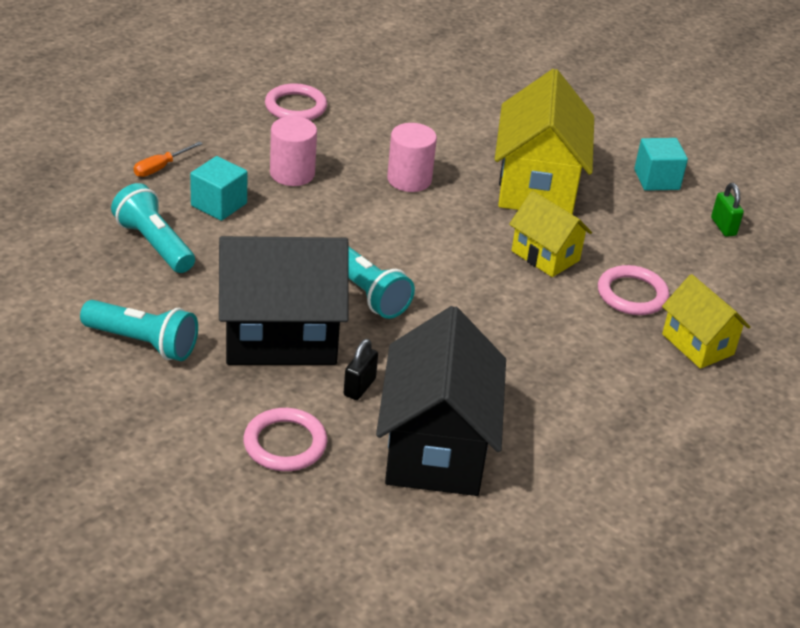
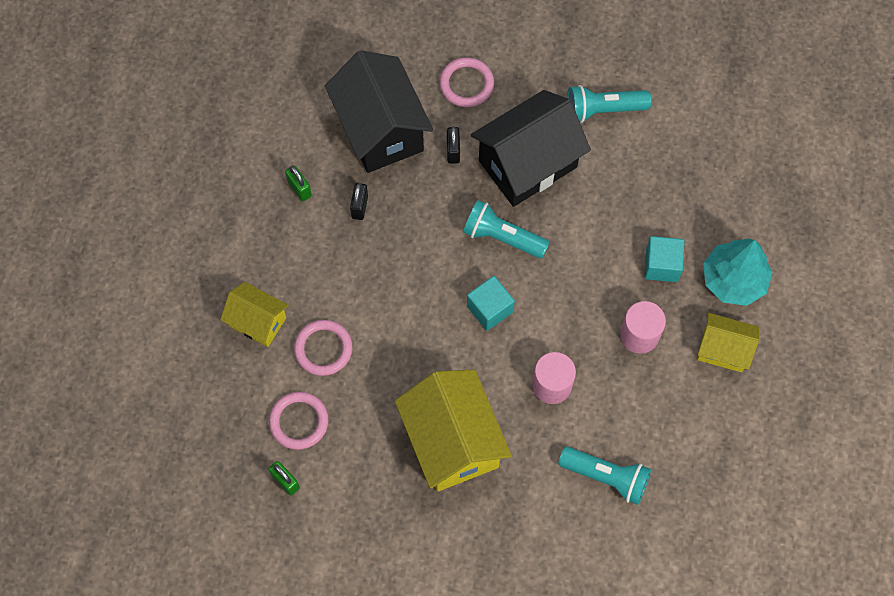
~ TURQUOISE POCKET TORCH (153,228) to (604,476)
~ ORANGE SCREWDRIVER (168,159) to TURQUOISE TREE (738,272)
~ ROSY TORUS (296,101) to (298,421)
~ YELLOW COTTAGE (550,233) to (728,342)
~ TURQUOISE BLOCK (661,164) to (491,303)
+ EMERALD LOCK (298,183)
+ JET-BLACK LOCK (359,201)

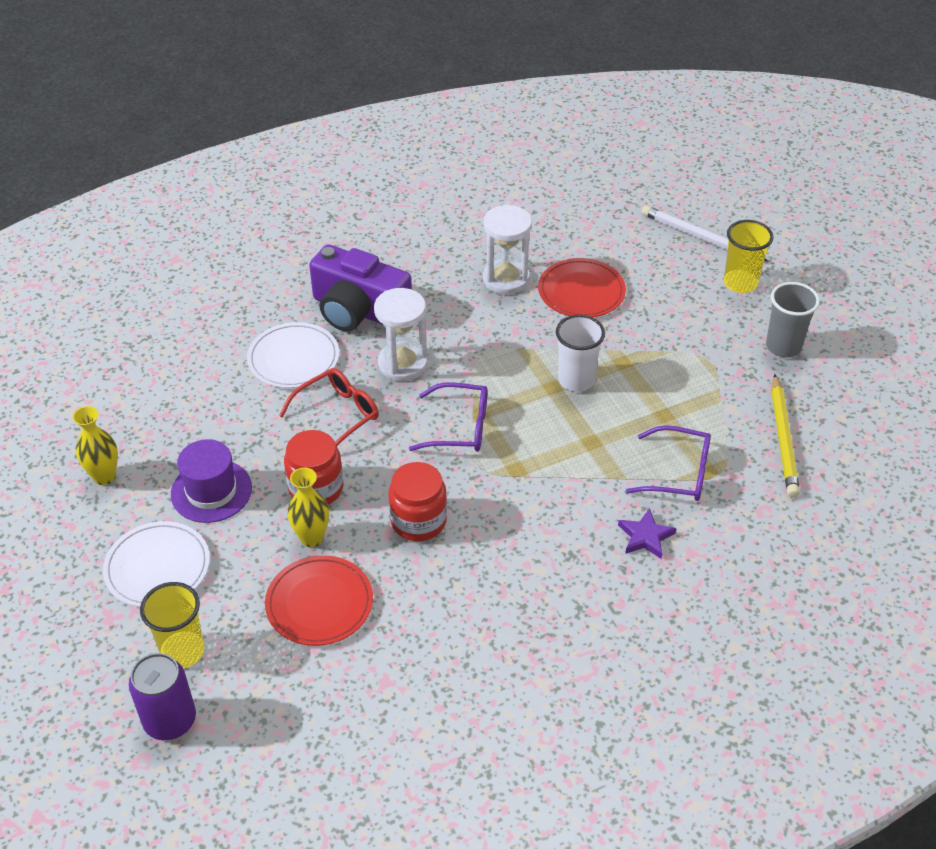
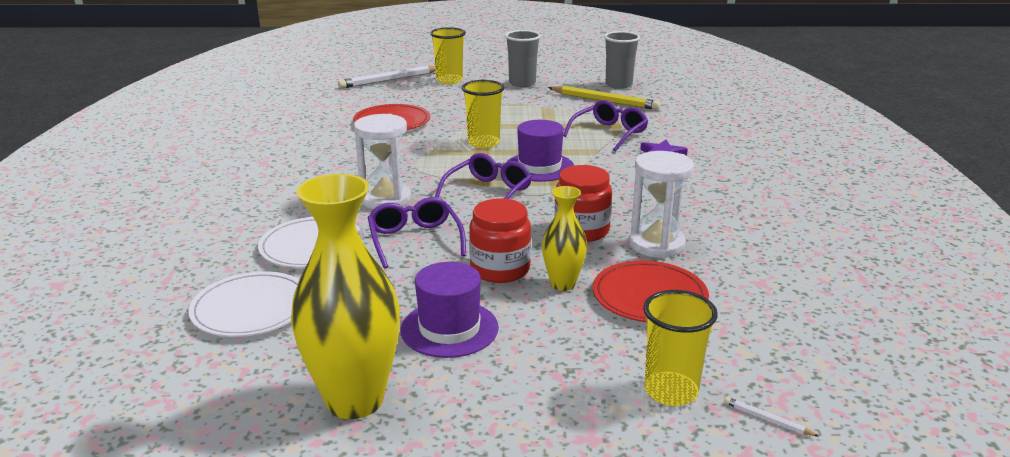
~ YELLOW TALL VASE (95,445) = (345,296) x1.87
~ SNOW-WHITE DINNER PLATE (156,564) to (244,304)
~ VIOLET CAN (162,696) to SNOW-WHITE PENCIL (771,417)
~ RED GLASSES (329,407) to VIOLET GLASSES (417,233)
- VIOLET CAMERA (360,287)
~ SNOW-WHITE SANDGLASS (507,249) to (661,204)
~ SNOW-WHITE CUP (580,353) to YELLOW CUP (483,114)
+ VIOLET TALL HAT (540,151)
+ GREY CUP (622,60)

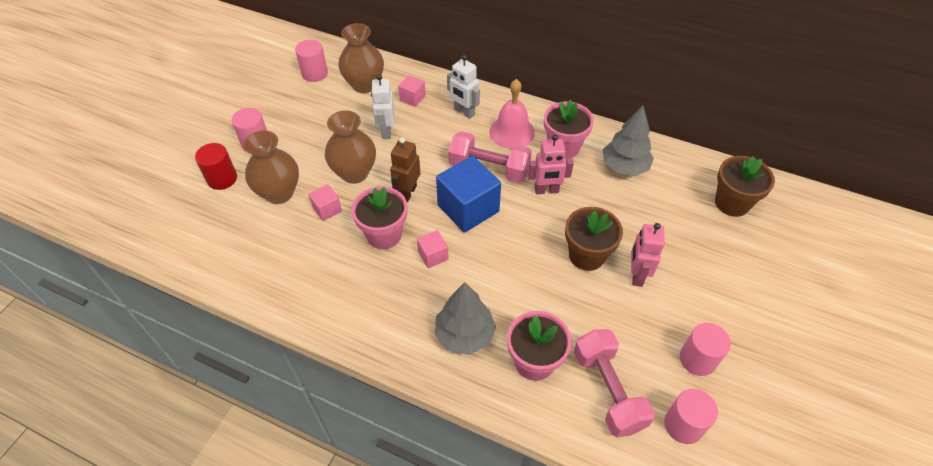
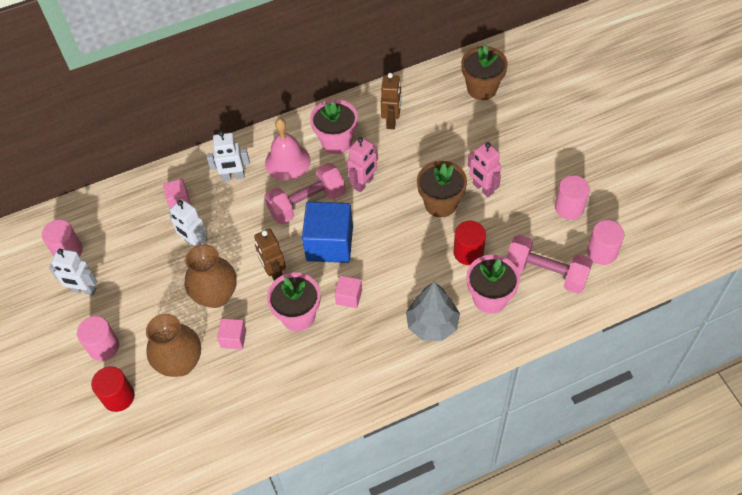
- BROWN TALL VASE (361,58)
~ GREY TREE (628,140) to BROWN TOY ROBOT (391,101)
+ SNOW-WHITE TOY ROBOT (73,272)
+ RED CYLINDER SHAPE (469,243)

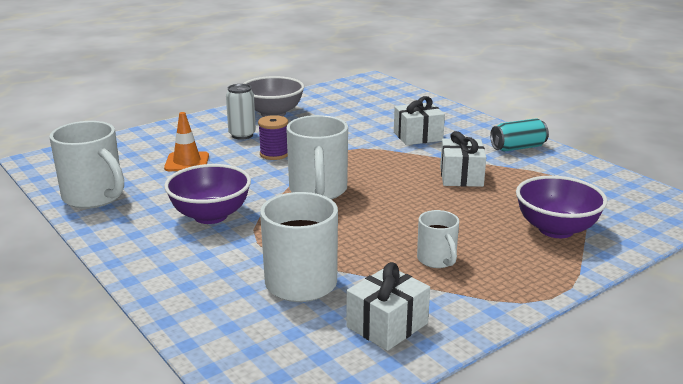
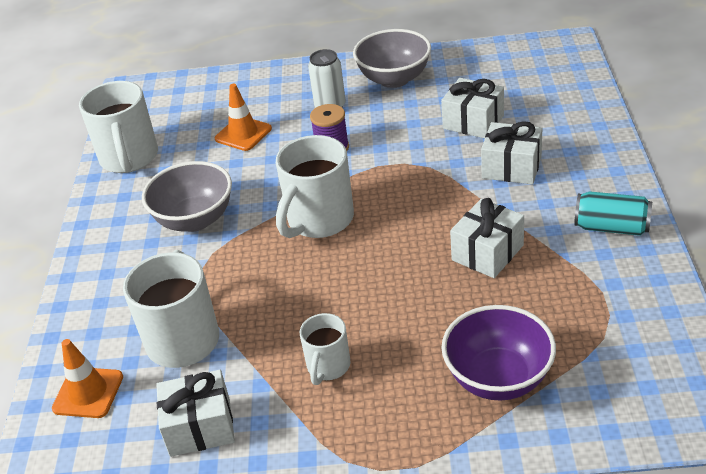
~ VIOLET DEEP DISH (207,194) to GREY DEEP DISH (187,196)
+ ORANGE TRAFFIC CONE (87,378)
+ SNOW-WHITE PRESENT (472,108)

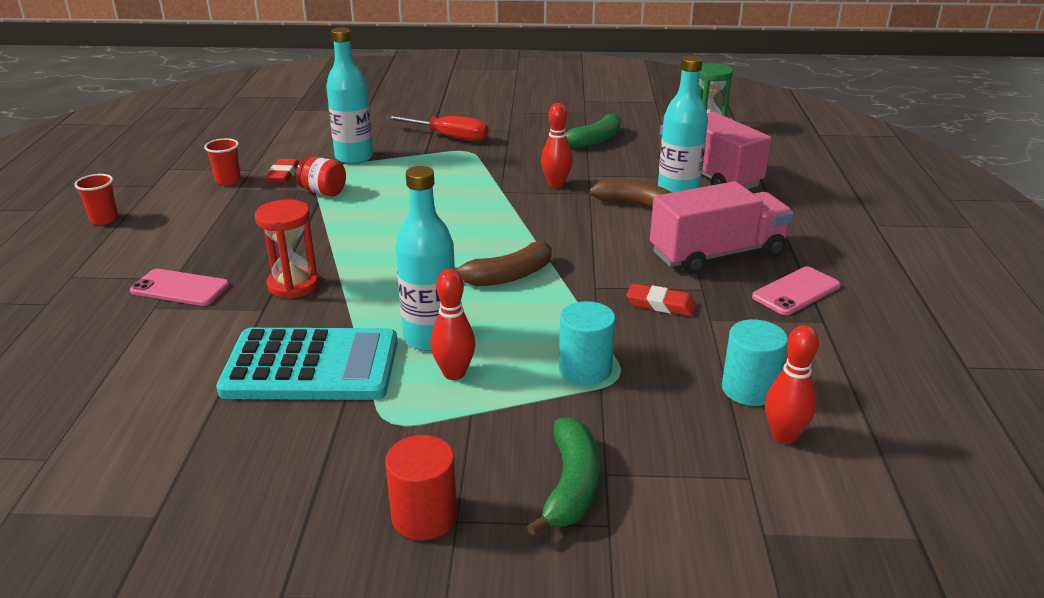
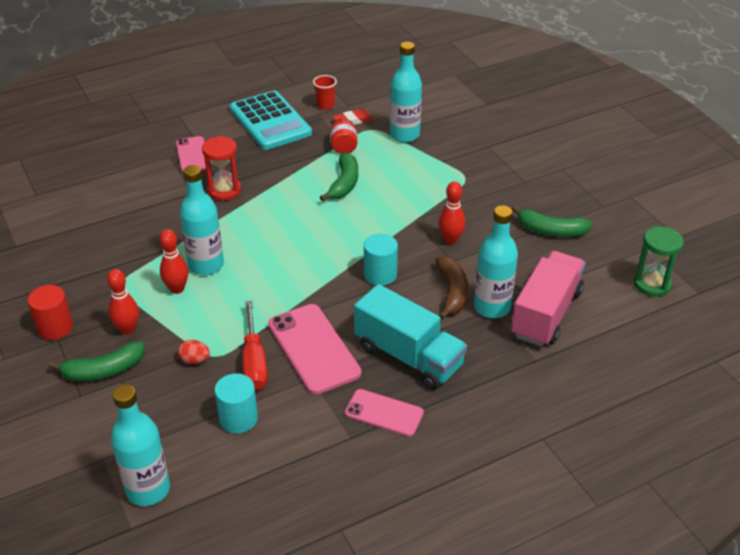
- RED CUP (96,199)
~ TURQUOISE ADDING MACHINE (307,364) to (271,120)
~ RED SCREWDRIVER (437,128) to (255,345)
- BROWN BANANA (503,263)
~ TURQUOISE CYLINDER SHAPE (587,343) to (381,260)
~ RED ERASER (661,300) to ROSY PHONE (314,349)
~ ROSY LORRY (721,228) to TURQUOISE LORRY (410,337)
~ RED SKITTLE (792,384) to (123,302)
+ TURQUOISE FLASK (140,445)
+ RED TOY EGG (194,352)
+ EMERALD BANANA (339,177)

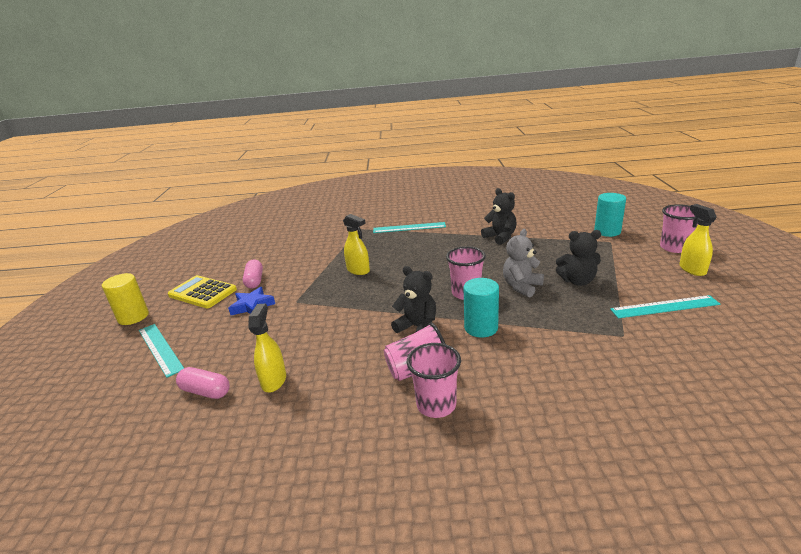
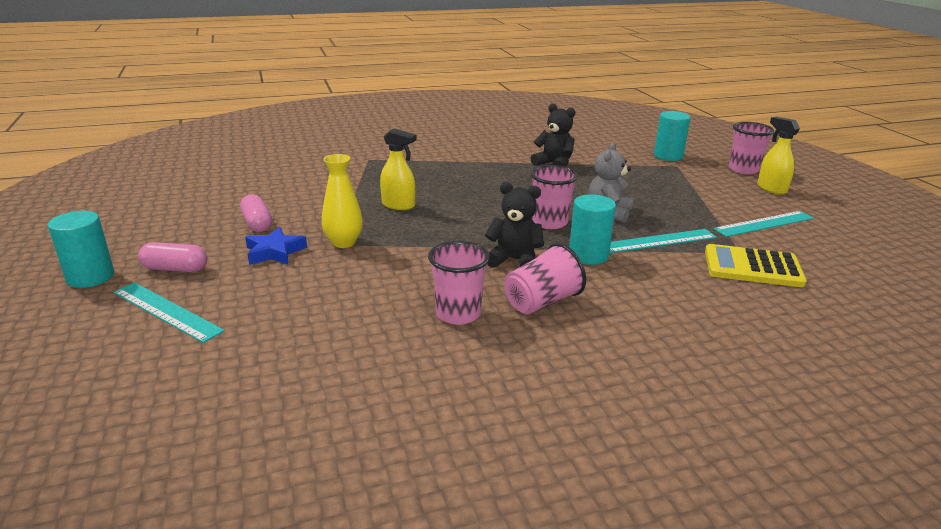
~ YELLOW CYLINDER SHAPE (125,299) to TURQUOISE CYLINDER SHAPE (81,249)
~ YELLOW ADDING MACHINE (202,291) to (756,265)
~ ROSY PILL (203,383) to (172,257)
- YELLOW SPRAYER (267,348)
~ TURQUOISE STRAIGHTEDGE (409,227) to (663,241)
~ ROSY CUP (434,380) to (459,283)
- JET-BLACK TEDDY (578,258)
+ YELLOW TALL VASE (342,201)

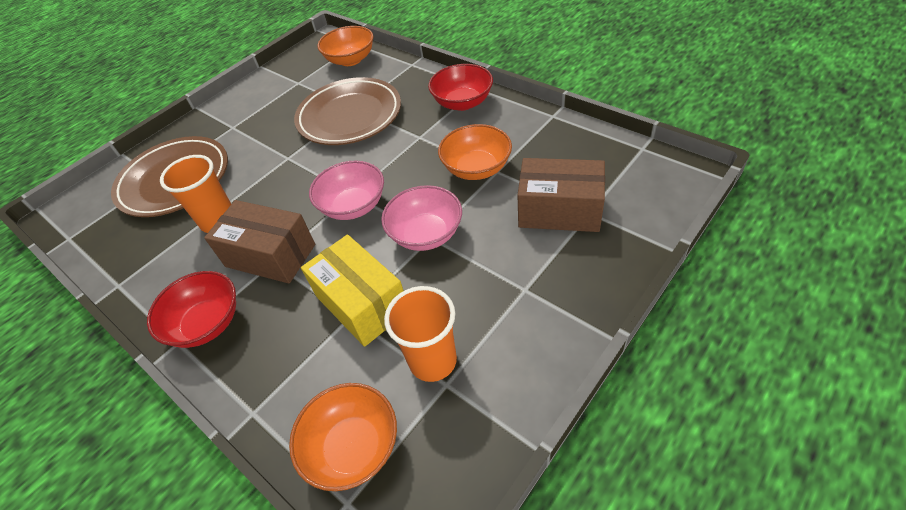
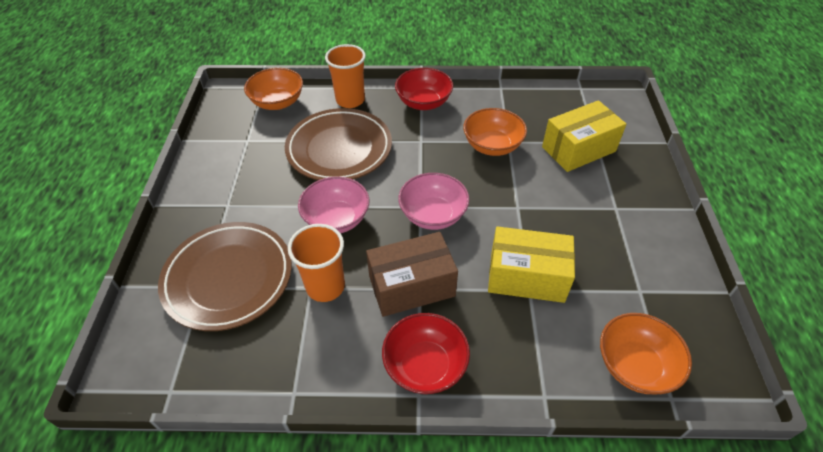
~ ROSY DEEP DISH (421,218) to (333,205)
~ ORANGE CUP (420,334) to (345,76)
~ BROWN BOX (561,195) to YELLOW BOX (584,136)

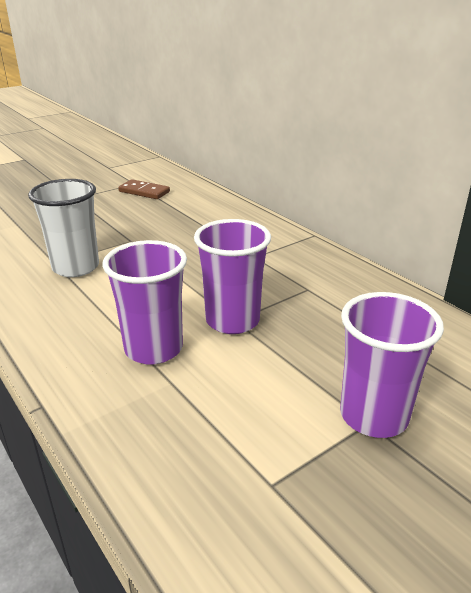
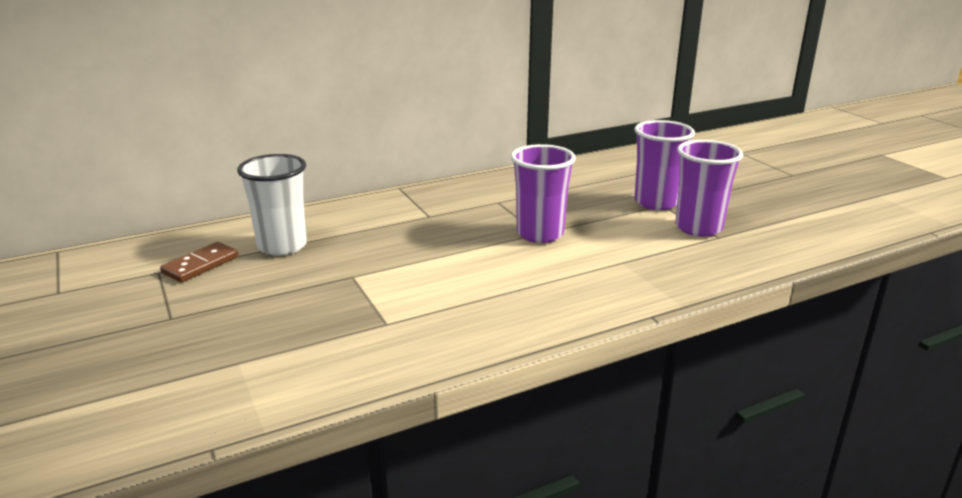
~ SNOW-WHITE CUP (63,228) to (272,205)
~ VIOLET CUP (145,302) to (709,188)

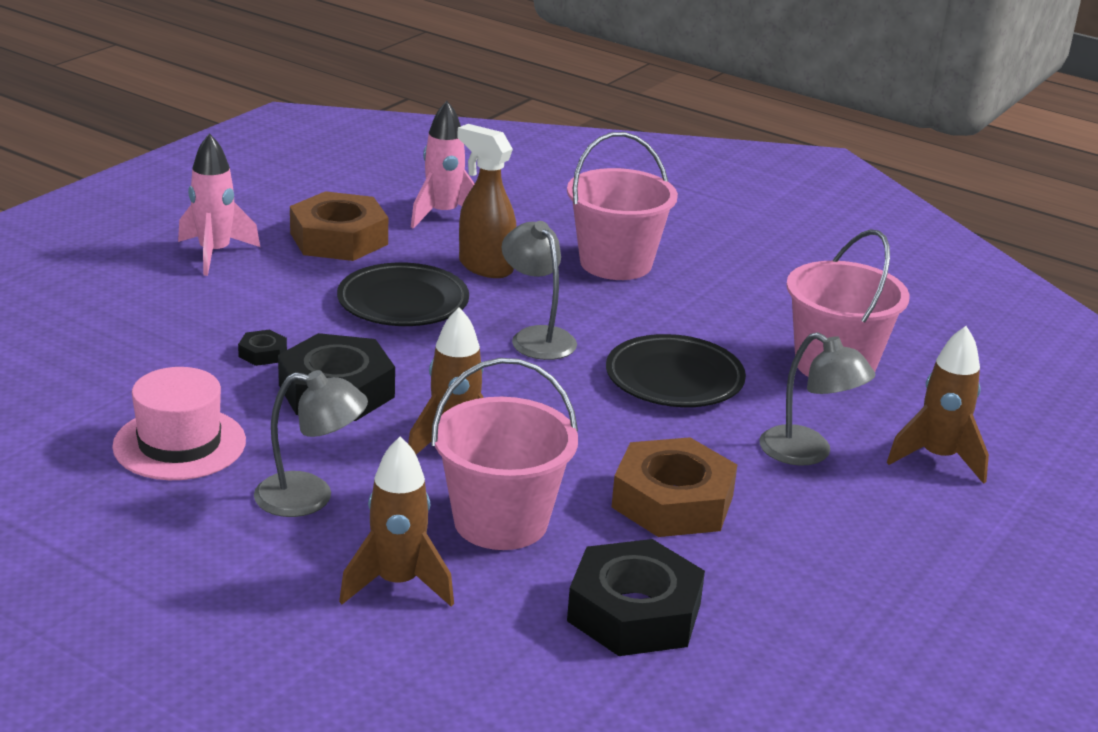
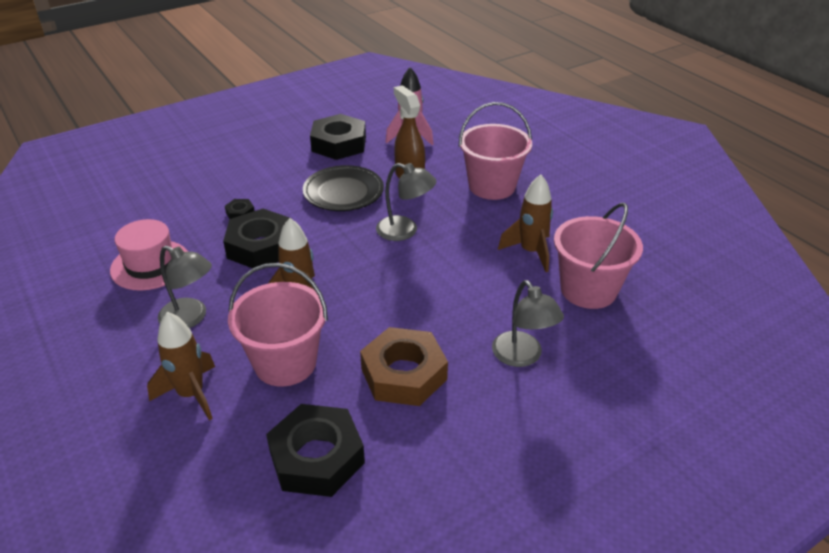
- ROSY SPACESHIP (219,204)
~ BROWN HEXAGON NUT (339,226) to JET-BLACK HEXAGON NUT (338,137)
~ GREY READING LAMP (539,290) = (406,202) 120 degrees clockwise
- JET-BLACK DINNER PLATE (676,370)
~ BROWN SPACESHIP (938,405) to (525,223)

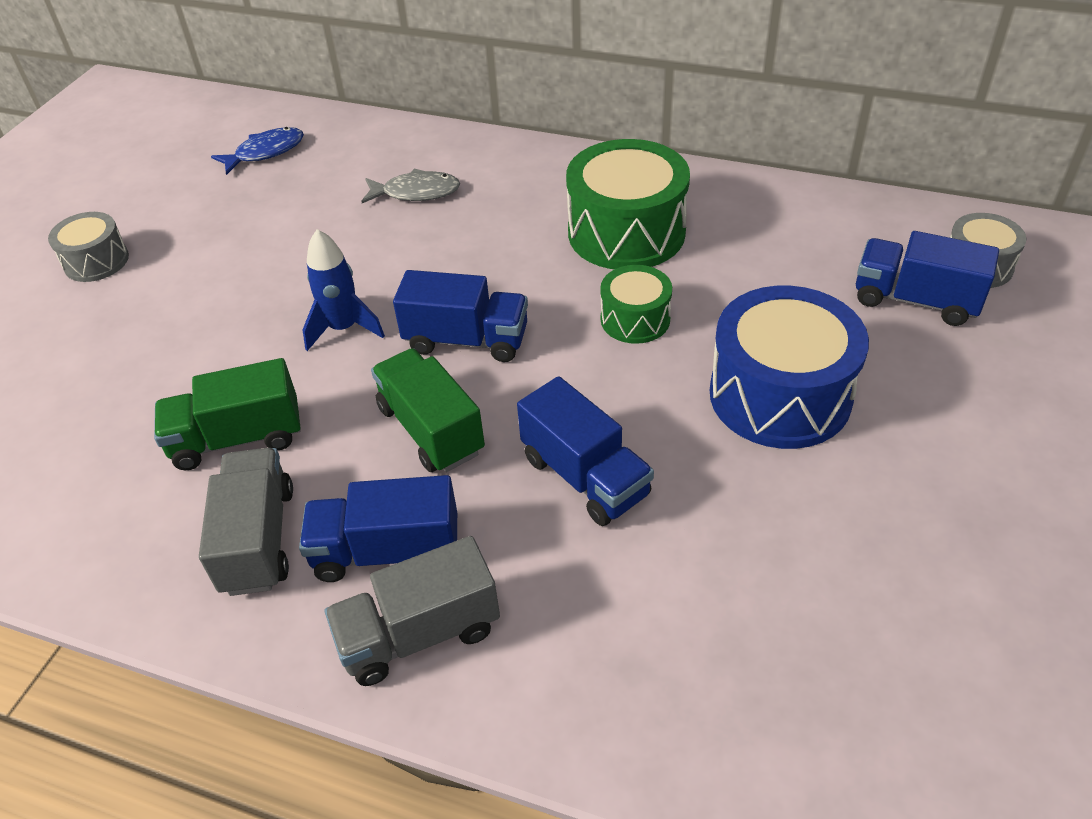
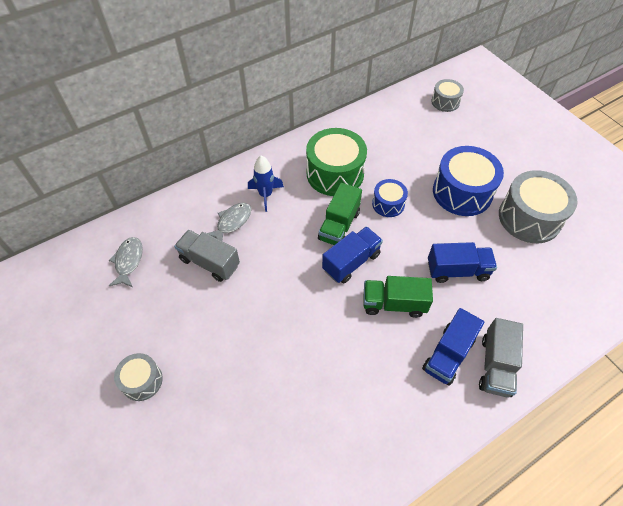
~ EMERALD LORRY (227,414) to (340,214)
~ GREY LORRY (246,522) to (207,256)
~ COBALT FISH FIGURE (257,151) to GREY FISH FIGURE (126,262)
~ COBALT SPACESHIP (344,290) to (266,183)
~ EMERALD TOY DRUM (636,304) to COBALT TOY DRUM (390,198)
- COBALT LORRY (927,278)
+ GREY TOY DRUM (538,206)

